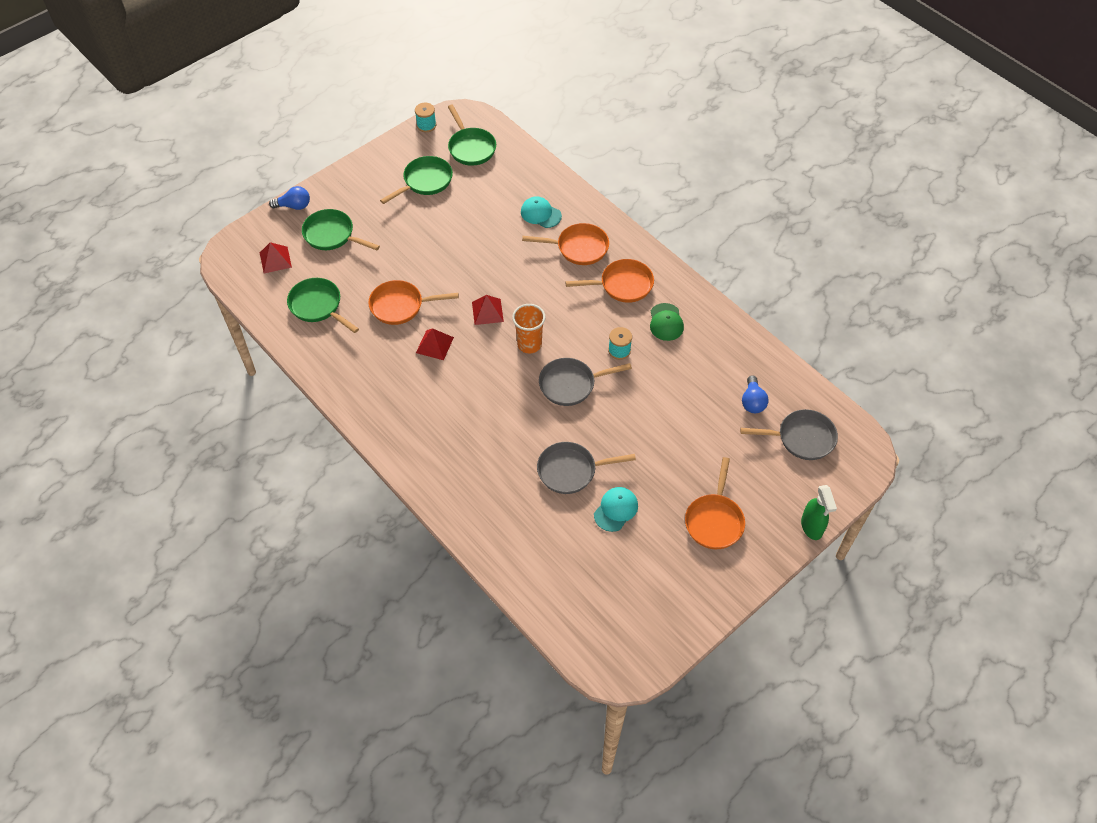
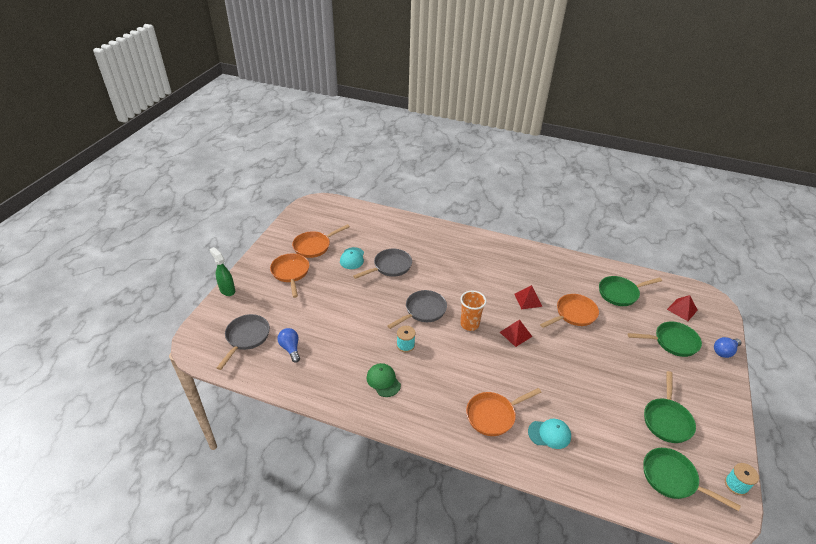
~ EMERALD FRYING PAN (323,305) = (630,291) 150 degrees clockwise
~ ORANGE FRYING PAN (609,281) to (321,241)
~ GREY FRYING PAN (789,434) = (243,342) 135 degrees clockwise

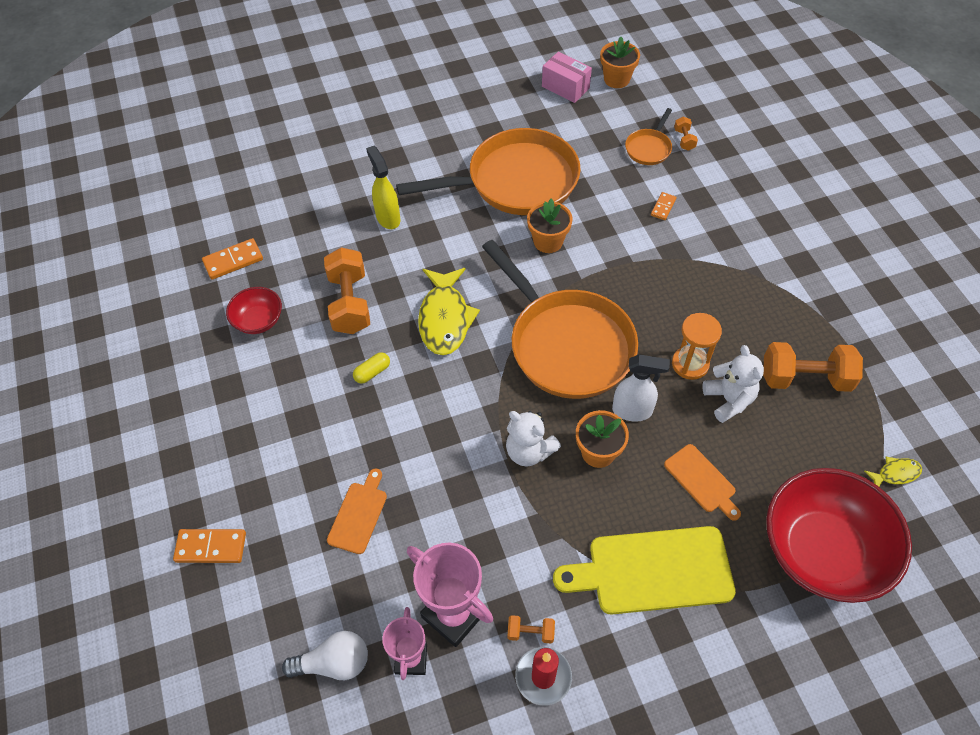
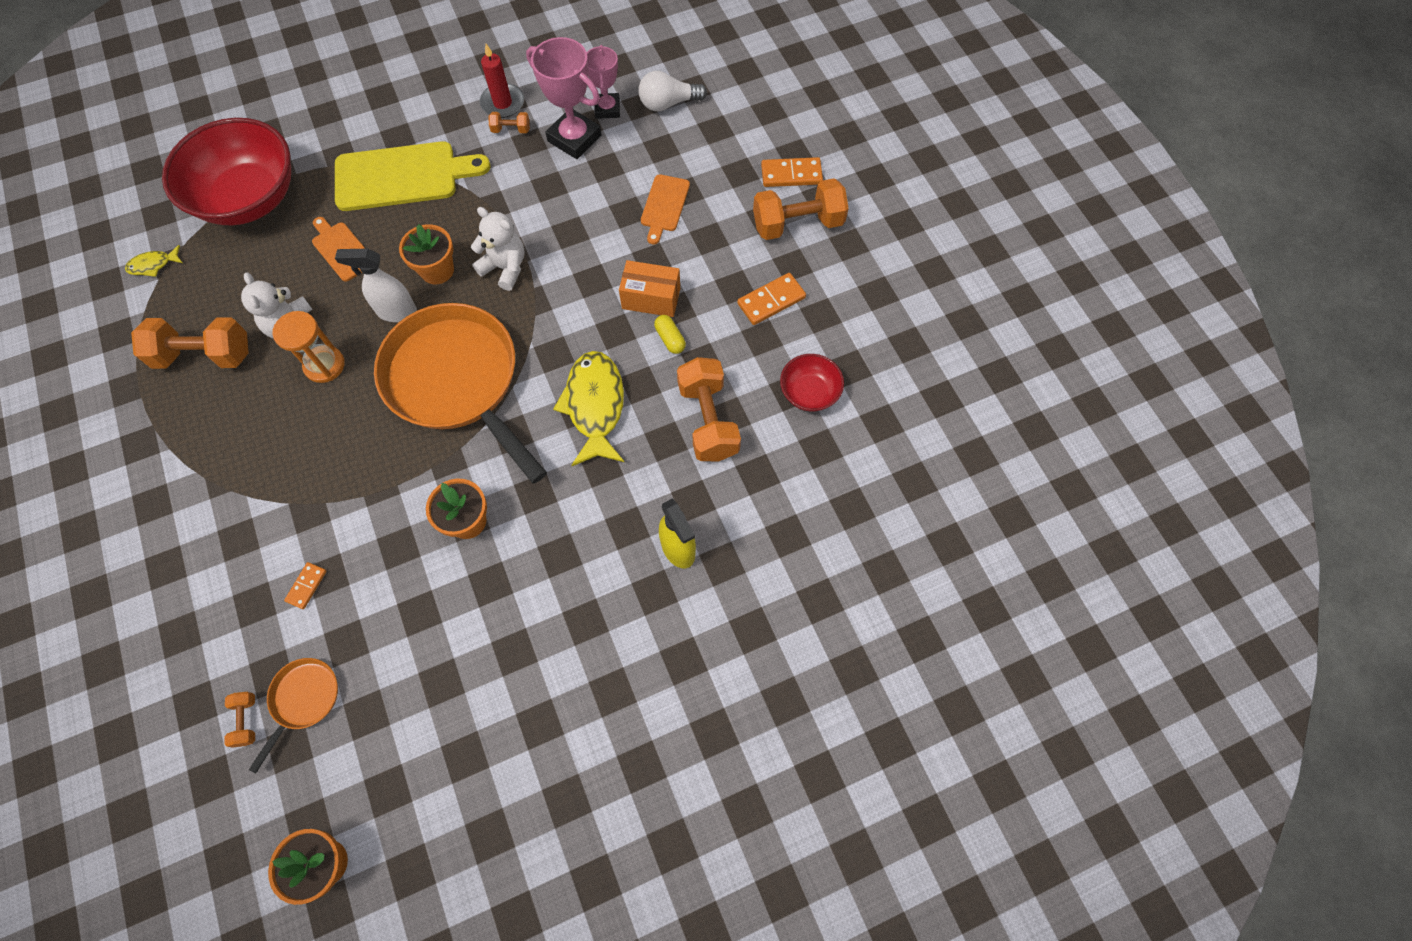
~ ORANGE DOMINO (232,259) to (771,299)
~ YELLOW PILL (371,368) = (670,334) 75 degrees counterclockwise
- ORANGE FRYING PAN (488,171)
- ROSY BOX (567,77)
+ ORANGE BOX (649,288)
+ ORANGE DUMBBELL (801,209)

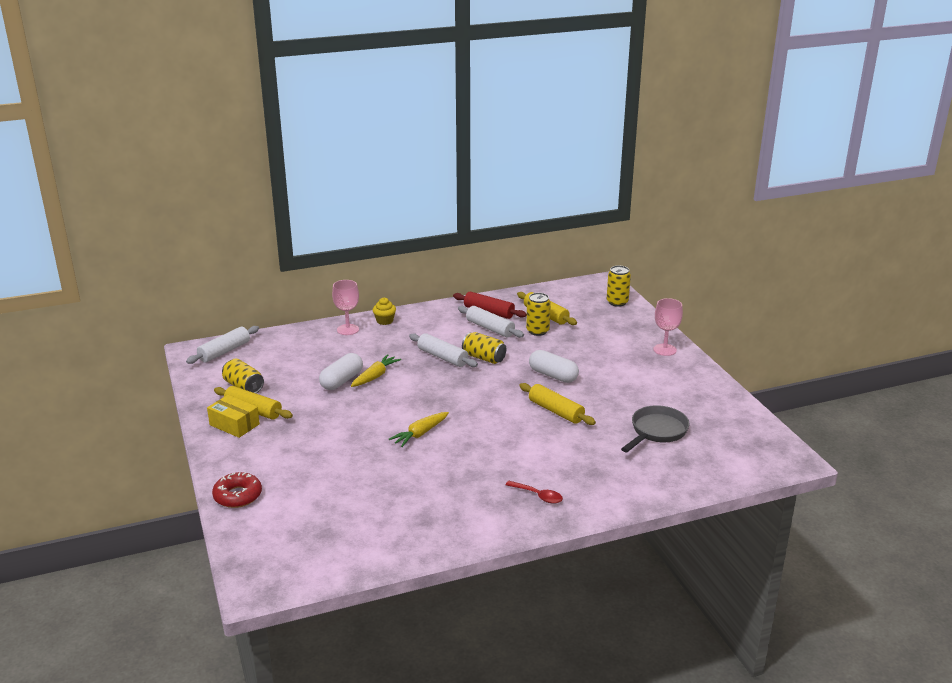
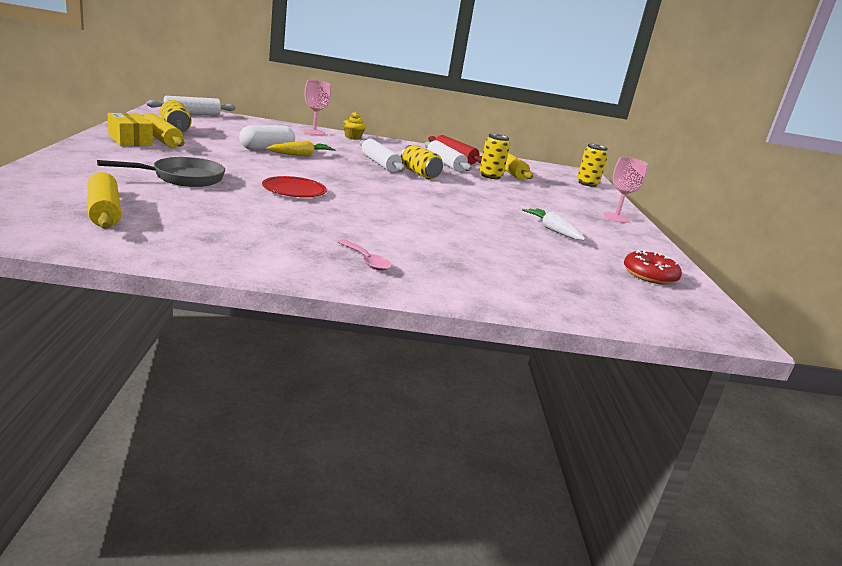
~ RED GLAZED DONUT (237,490) to (653,267)
~ YELLOW CARROT (419,429) to RED DINNER PLATE (294,186)
~ RED TEASPOON (534,492) to ROSY TEASPOON (364,255)
~ YELLOW DOUGH ROLLER (557,404) to (104,200)
- SNOW-WHITE PILL (554,366)
~ GREY FRYING PAN (655,428) to (161,172)
+ SNOW-WHITE CARROT (553,224)

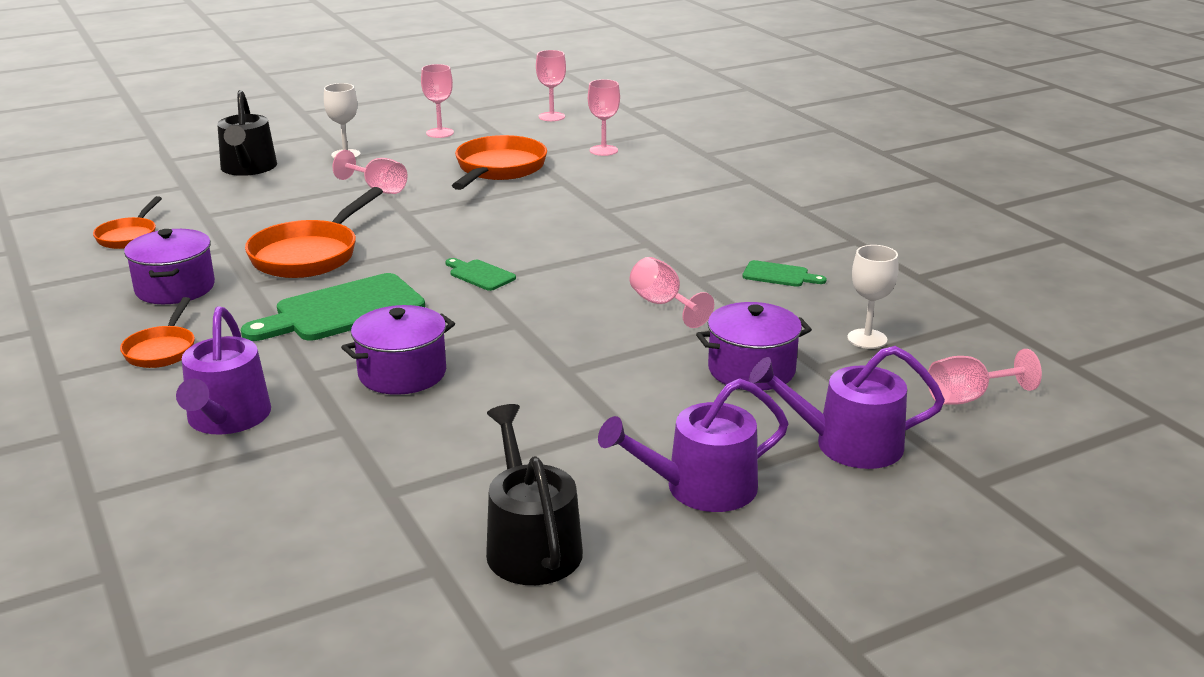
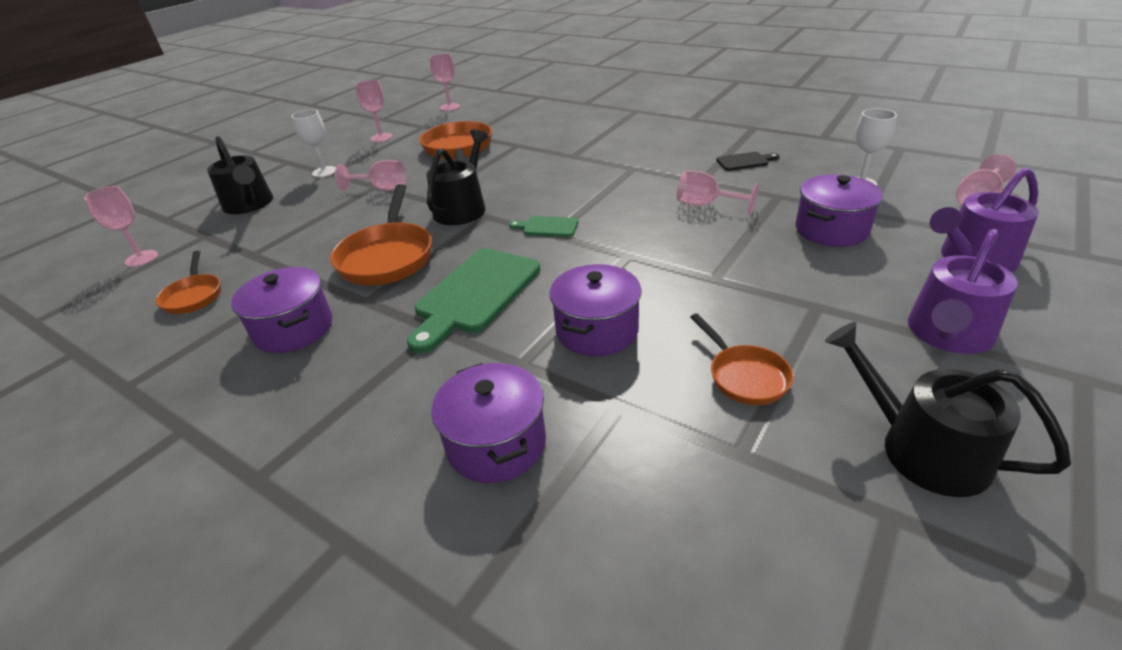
~ ORANGE FRYING PAN (157,332) to (741,359)
~ VIOLET WATERING CAN (223,371) to VIOLET POT (488,423)
~ ROSY CHALICE (604,117) to (121,226)
~ EMERALD CUTTING BOARD (785,273) to JET-BLACK CUTTING BOARD (747,161)
+ JET-BLACK WATERING CAN (457,177)

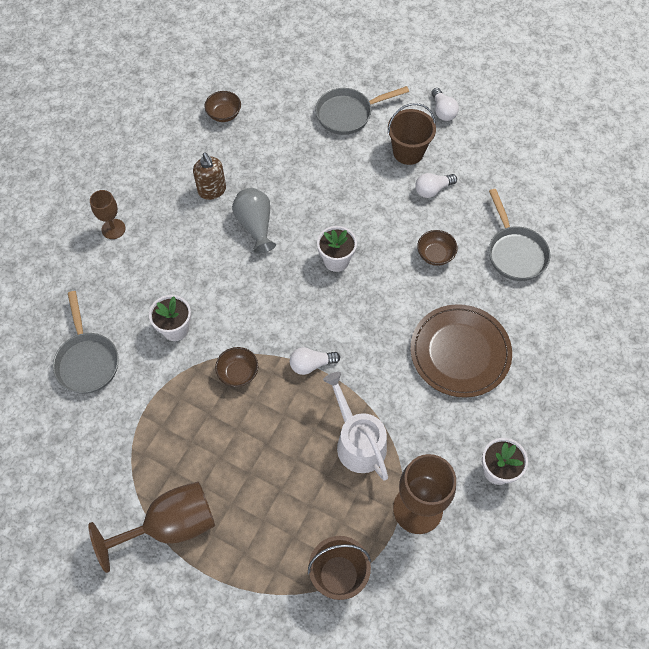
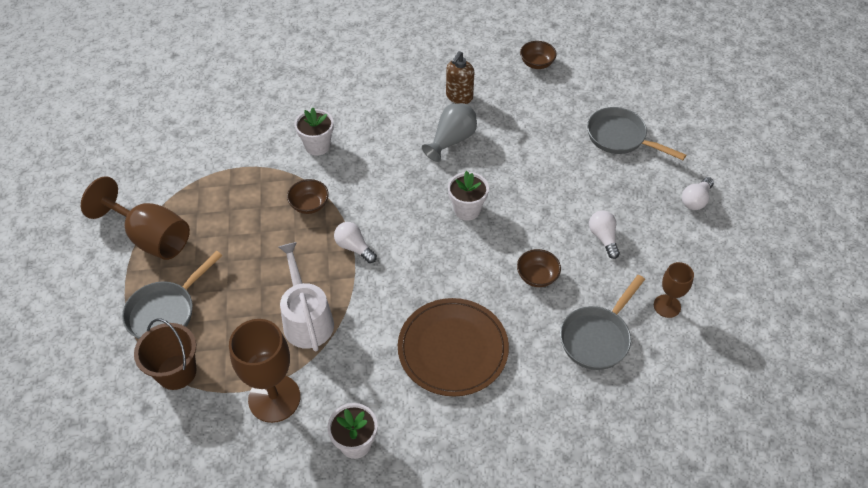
~ GREY FRYING PAN (86,342) to (172,295)
~ BROWN CHALICE (107,214) to (674,290)
~ SNOW-WHITE WATERING CAN (355,426) = (306,297) 45 degrees counterclockwise
- BROWN SAND BUCKET (412,134)
~ SNOW-WHITE LIGHTBULB (436,185) = (604,234) 45 degrees clockwise

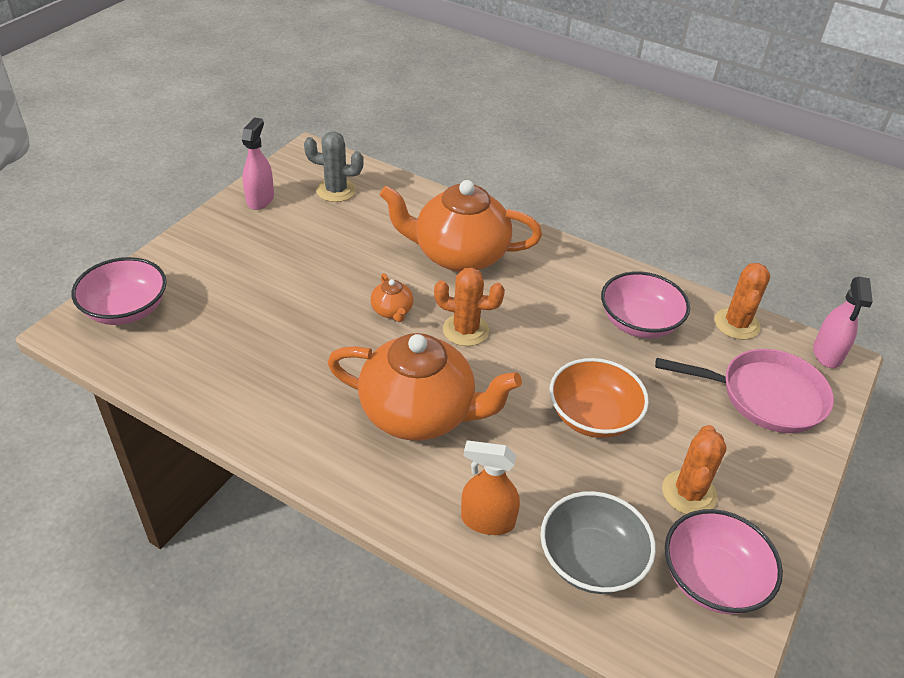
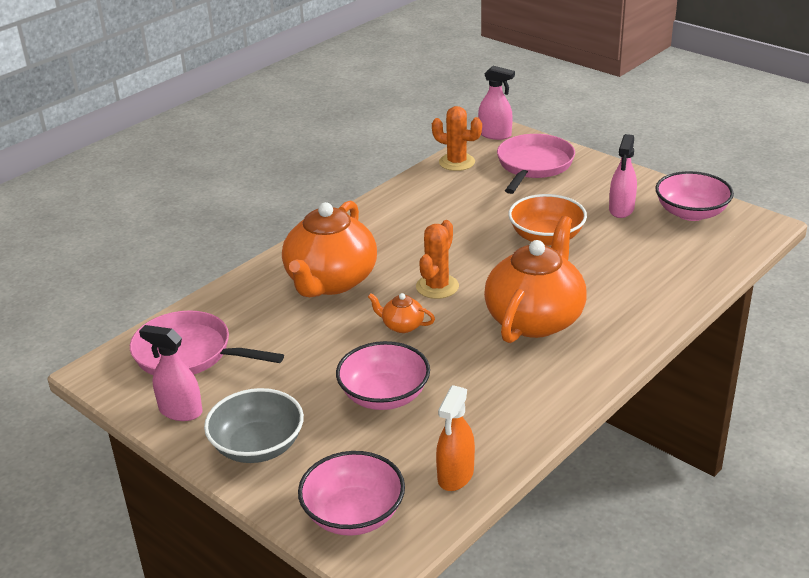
~ GREY CACTUS (334,166) to ROSY FRYING PAN (207,342)
~ ORANGE TEA POT (391,297) = (401,313) 150 degrees counterclockwise
~ ORANGE SPRAYER (490,488) to (455,438)
~ GREY DEEP DISH (598,542) to (254,425)
~ ROSY DEEP DISH (645,304) to (383,375)
~ ORANGE CACTUS (694,469) to ROSY SPRAYER (623,176)

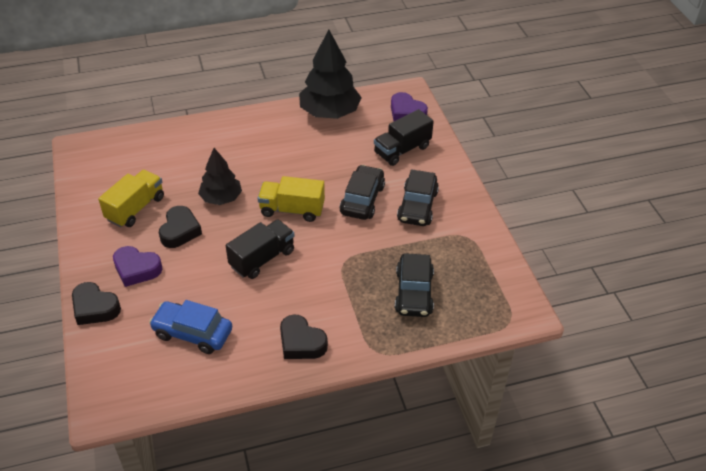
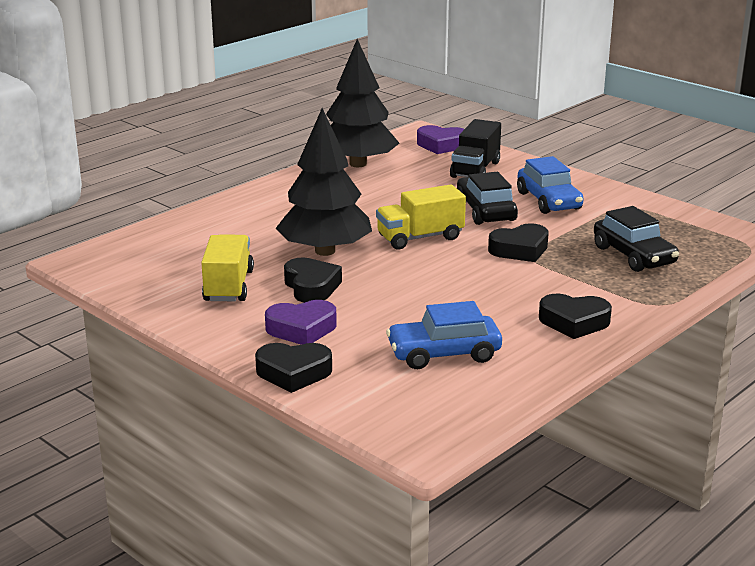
~ JET-BLACK TREE (220,176) = (324,182) x1.60
- JET-BLACK LORRY (260,249)
~ JET-BLACK AUTOMOBILE (418,197) to COBALT AUTOMOBILE (550,185)
+ JET-BLACK HEART SHAPE (518,242)

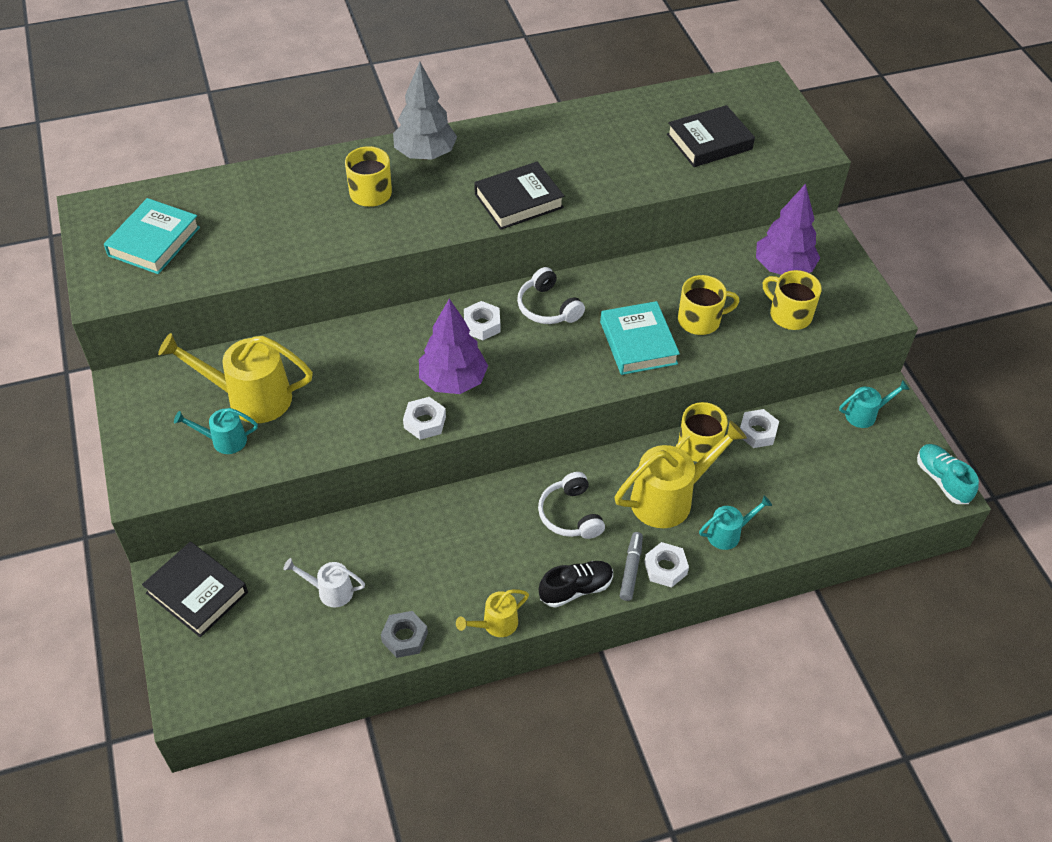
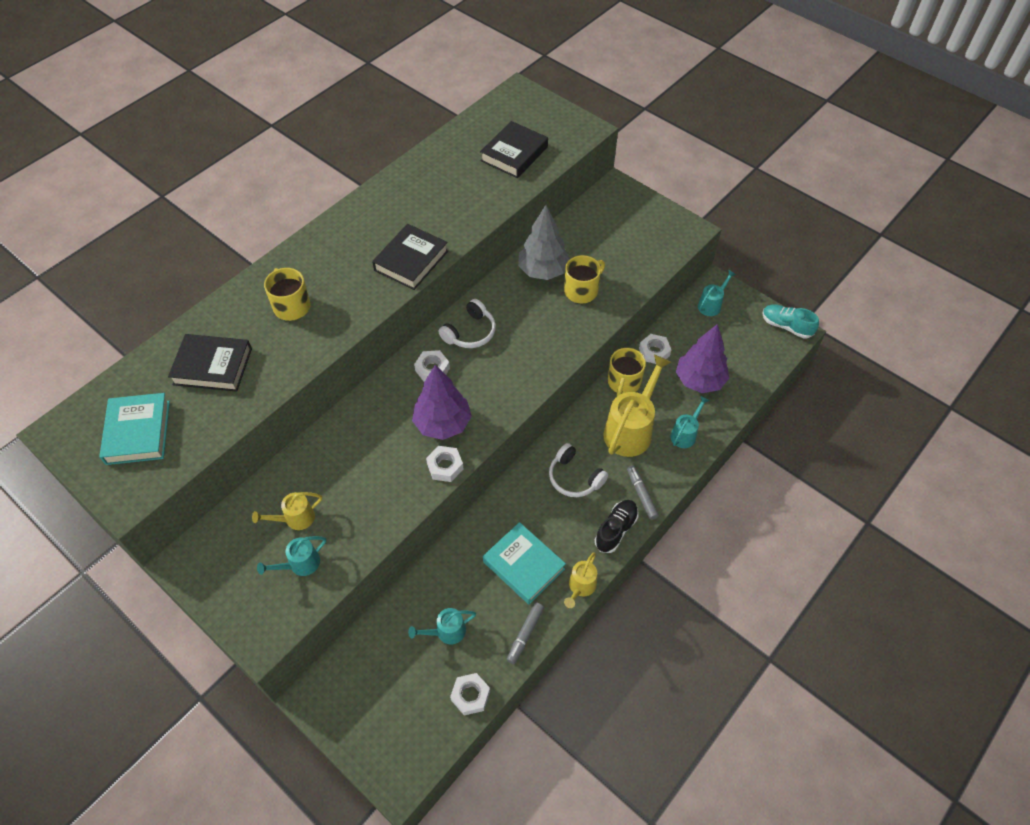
~ JET-BLACK HARDCOVER (195,589) to (210,363)
~ YELLOW WATERING CAN (235,378) = (287,511) x0.53
~ SNOW-WHITE WATERING CAN (324,582) to TURQUOISE WATERING CAN (442,626)
~ GREY HEXAGON NUT (404,634) to GREY MARKER (525,633)
~ GREY TREE (425,111) to (544,242)
~ SNOW-WHITE HEADSET (551,295) = (467,323) 75 degrees counterclockwise
~ TURQUOISE HARDCOVER (640,338) to (524,563)
~ SNOW-WHITE HEXAGON NUT (666,565) to (470,694)
~ VIOLET TREE (788,229) to (702,358)
- YELLOW MUG (792,300)

